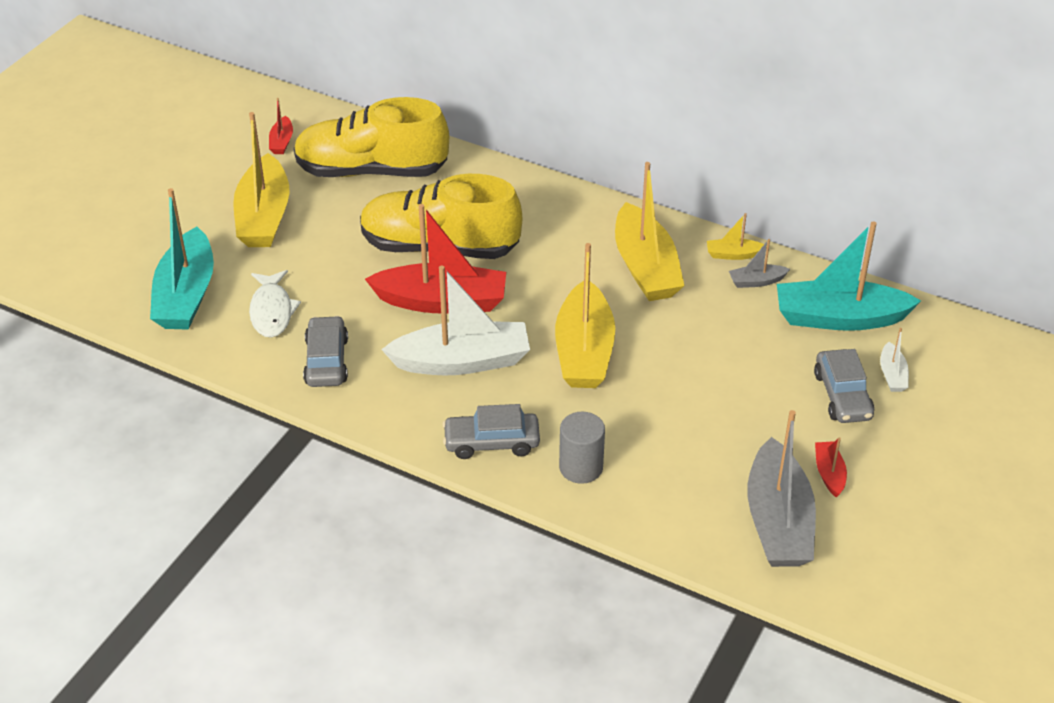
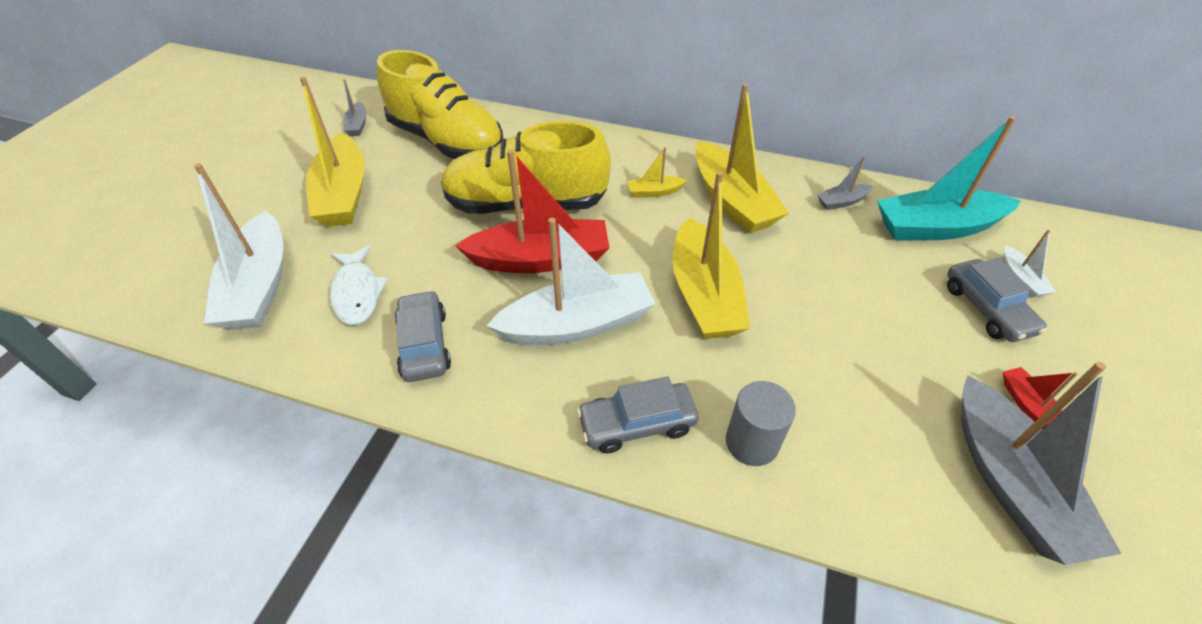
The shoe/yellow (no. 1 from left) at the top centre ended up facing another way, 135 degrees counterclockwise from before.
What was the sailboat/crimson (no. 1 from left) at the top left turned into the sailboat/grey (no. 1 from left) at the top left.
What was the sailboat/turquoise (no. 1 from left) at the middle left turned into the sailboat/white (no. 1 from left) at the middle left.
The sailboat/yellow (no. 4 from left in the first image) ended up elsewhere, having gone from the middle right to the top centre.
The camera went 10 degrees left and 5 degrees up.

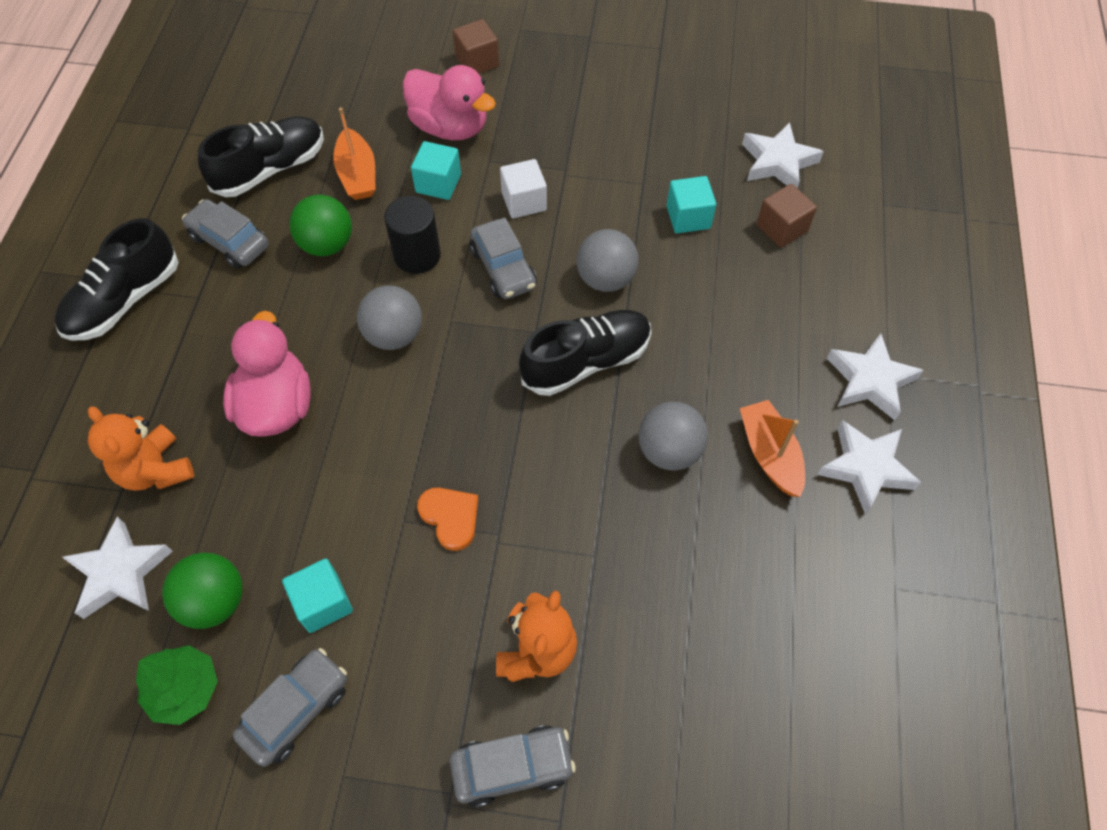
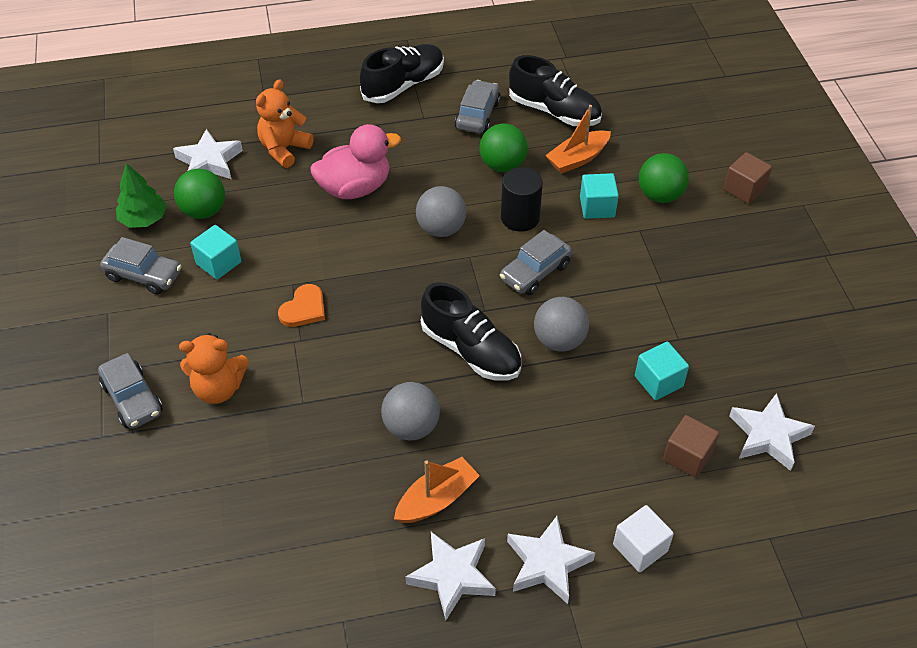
Where the duck/rose-pink (no. 2 from left) stood at the top centre, the sphere/leaf-green (no. 3 from left) came to stand at the top right.
The block/white ended up elsewhere, having gone from the top centre to the bottom right.
The shoe/black (no. 1 from left) at the middle left ended up facing another way, 120 degrees clockwise from before.
The camera went 70 degrees right and 10 degrees down.

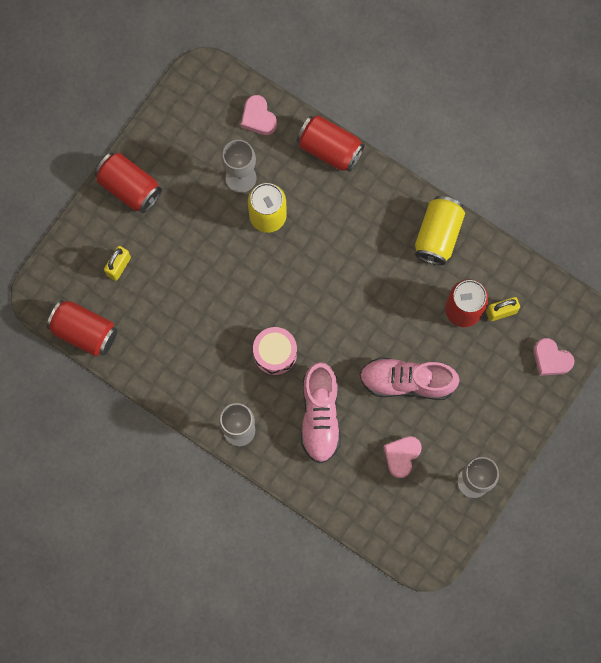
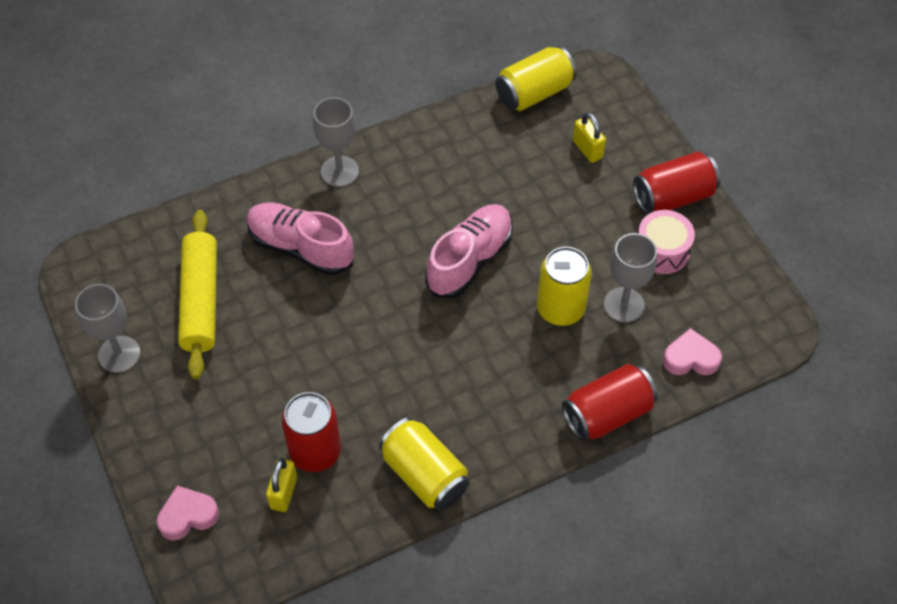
What was the tin/crimson (no. 1 from left) at the middle left turned into the tin/yellow (no. 2 from left) at the top centre.
The drum/rose-pink ended up elsewhere, having gone from the centre to the middle right.
The shoe/rose-pink (no. 2 from left) ended up elsewhere, having gone from the middle right to the centre.
Where the heart shape/rose-pink (no. 2 from left) stood at the bottom right, the rolling pin/yellow came to stand at the middle left.
The camera went 120 degrees right and 20 degrees down.

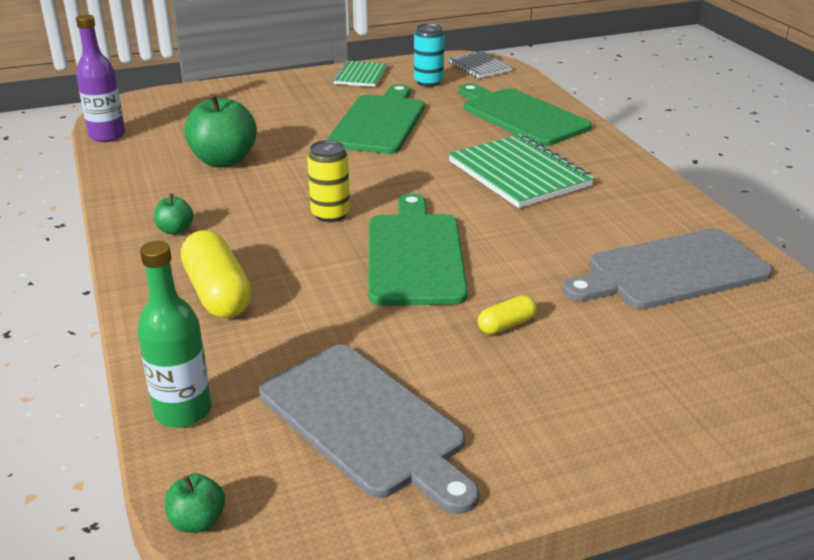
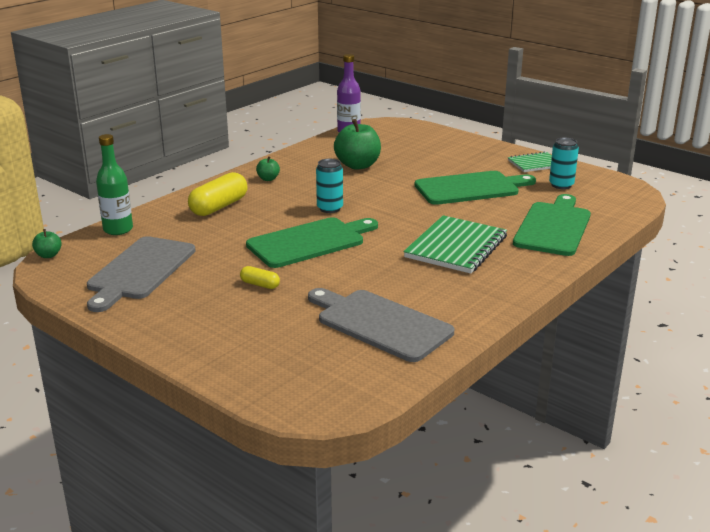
The second view lost the notepad/grey at the top centre.
What was the tin/yellow at the top centre turned into the tin/turquoise (no. 1 from left) at the centre.
The camera went 60 degrees right and 5 degrees down.

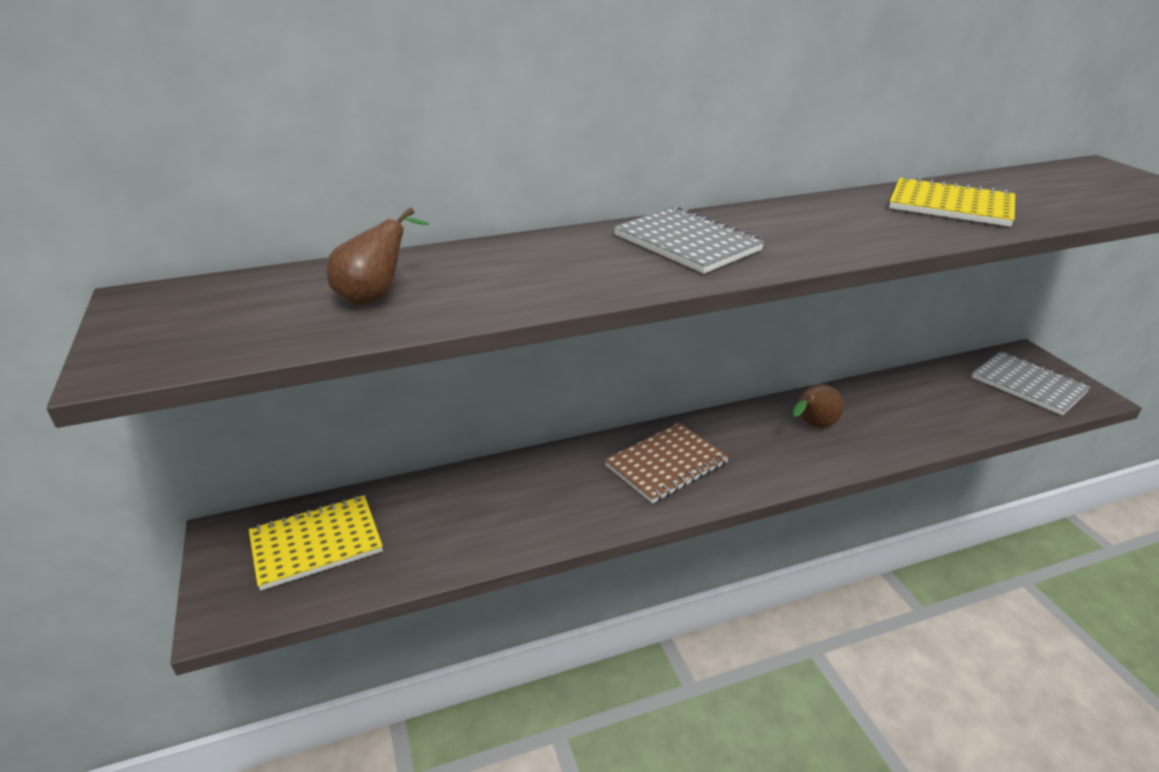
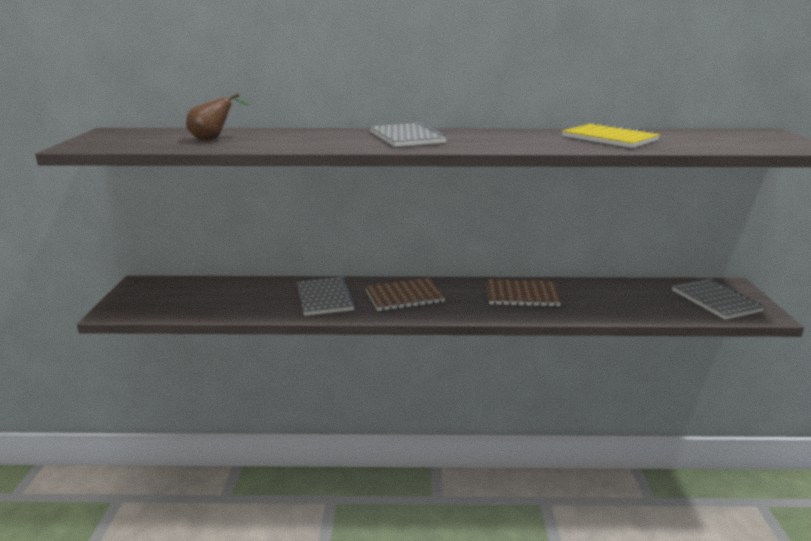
Where the toy pear/brown (no. 2 from left) stood at the middle right, the notepad/brown (no. 2 from left) came to stand at the centre.
The second view lost the notepad/yellow (no. 1 from left) at the bottom left.
The second view gained the notepad/grey (no. 1 from left) at the centre.
The camera went 20 degrees right and 10 degrees down.

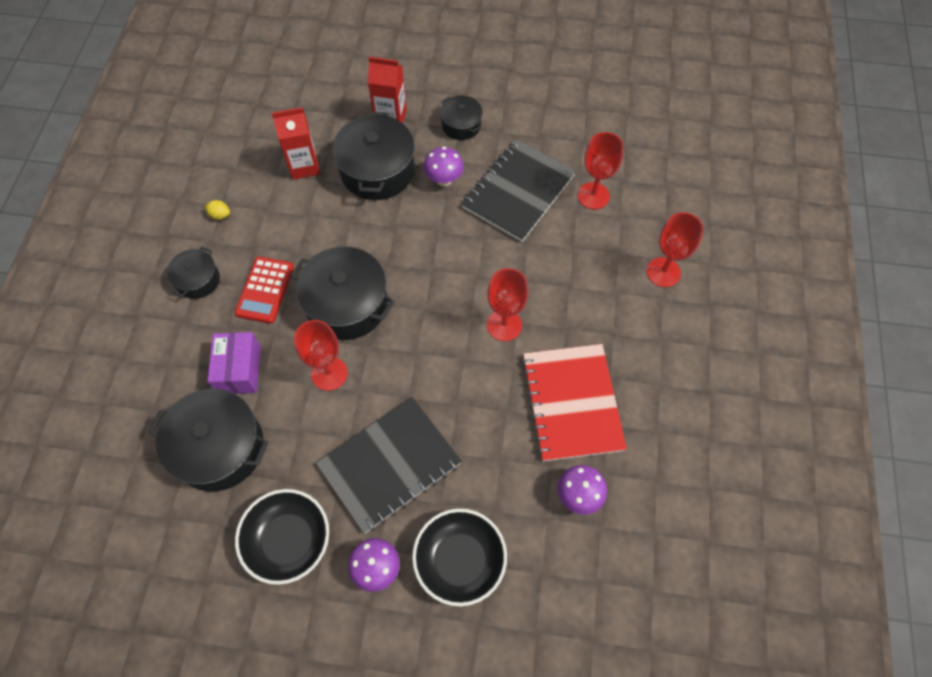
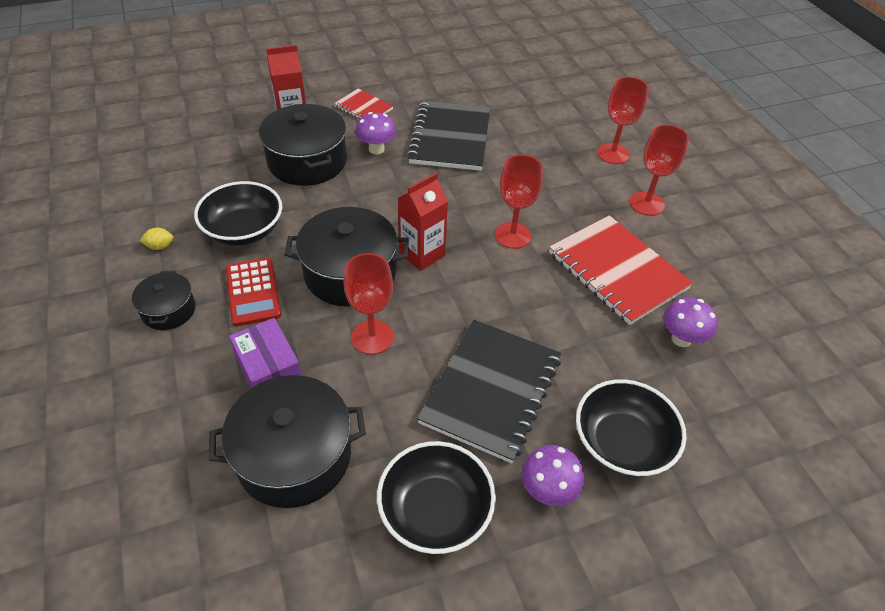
Where the pot/black (no. 5 from left) stood at the top centre, the notepad/crimson (no. 1 from left) came to stand at the top centre.
The milk carton/crimson (no. 1 from left in the first image) ended up elsewhere, having gone from the top left to the centre.
The goblet/crimson (no. 3 from left in the first image) ended up elsewhere, having gone from the top centre to the top right.
The second view gained the serving bowl/black (no. 1 from left) at the middle left.
The camera went 30 degrees left and 15 degrees down.

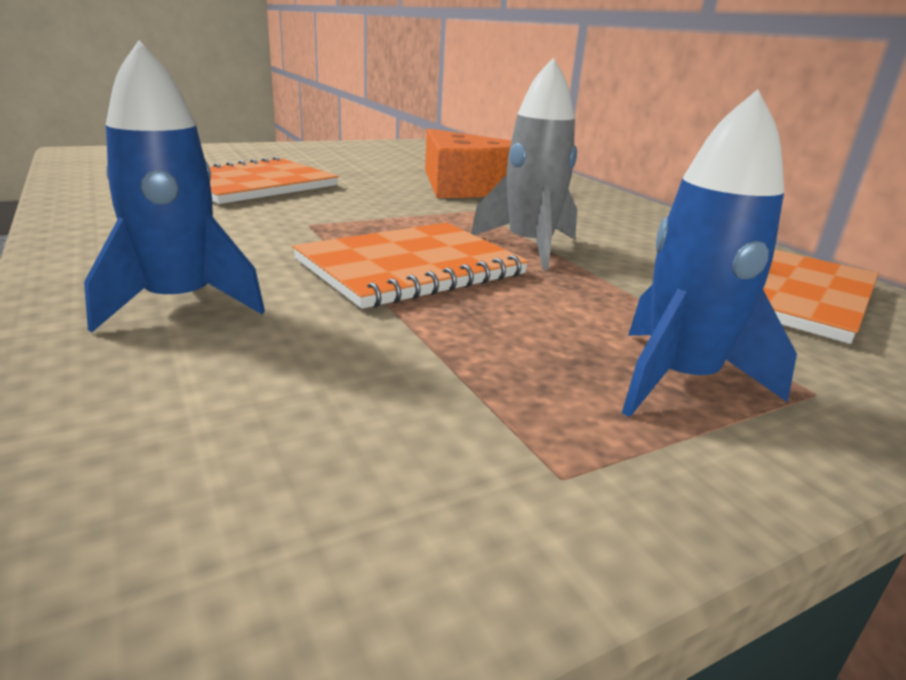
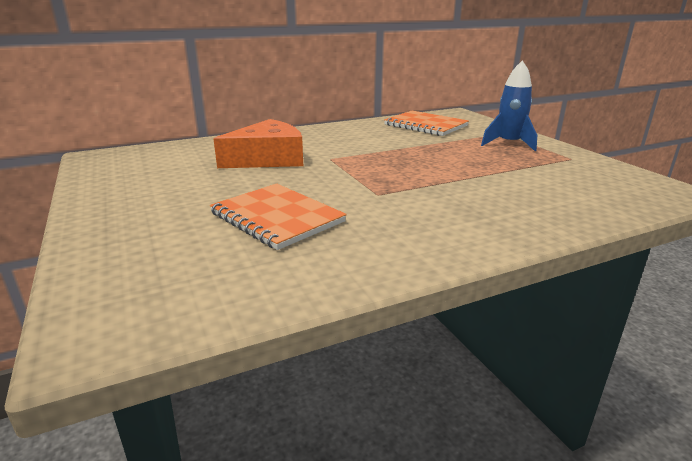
The second view lost the toy rocket/blue (no. 1 from left) at the top left.
The second view lost the toy rocket/grey at the top centre.
The second view lost the notepad/bright orange (no. 2 from left) at the centre.
The camera went 85 degrees left and 0 degrees up.

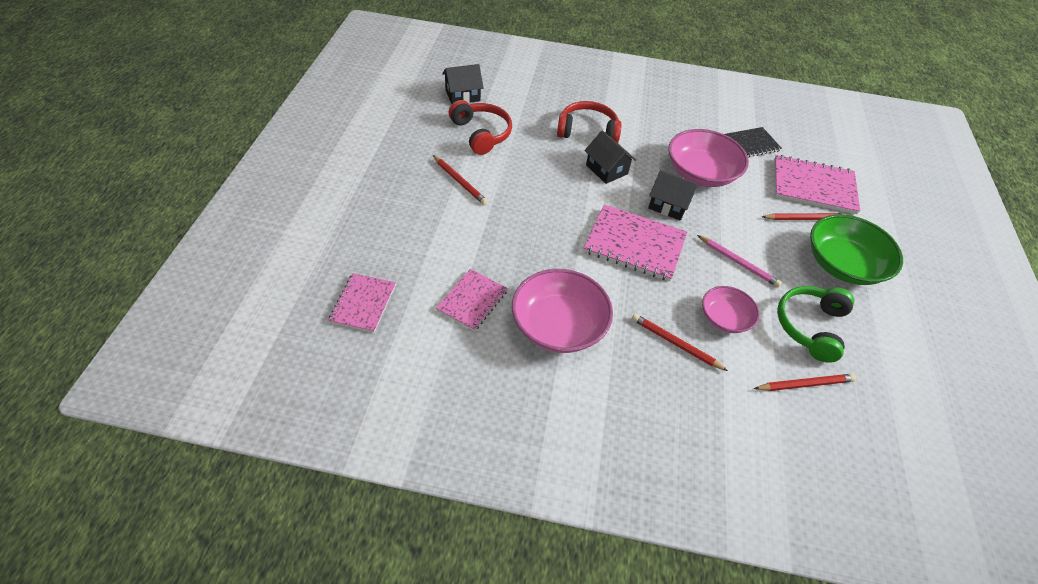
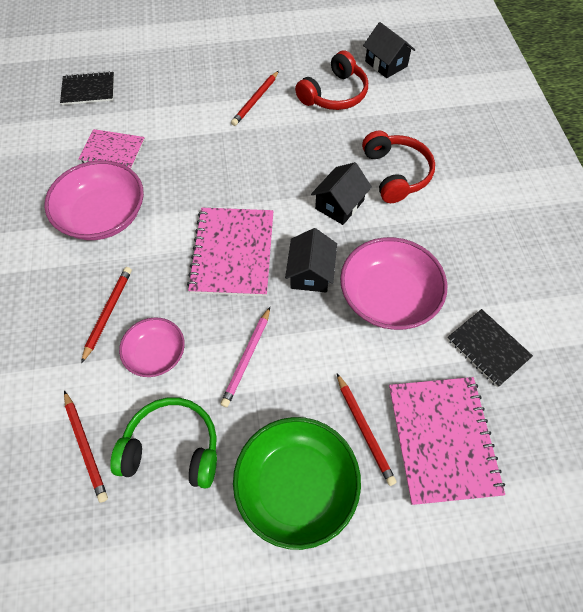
What was the notepad/rose-pink (no. 1 from left) at the centre turned into the notepad/black (no. 1 from left) at the top left.
The camera went 75 degrees right and 10 degrees up.

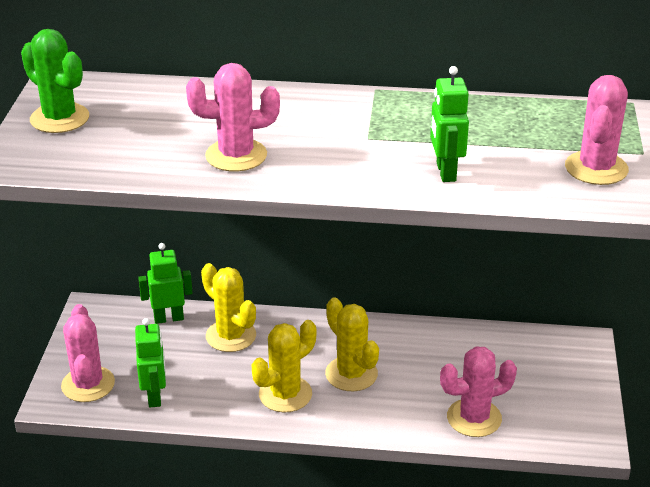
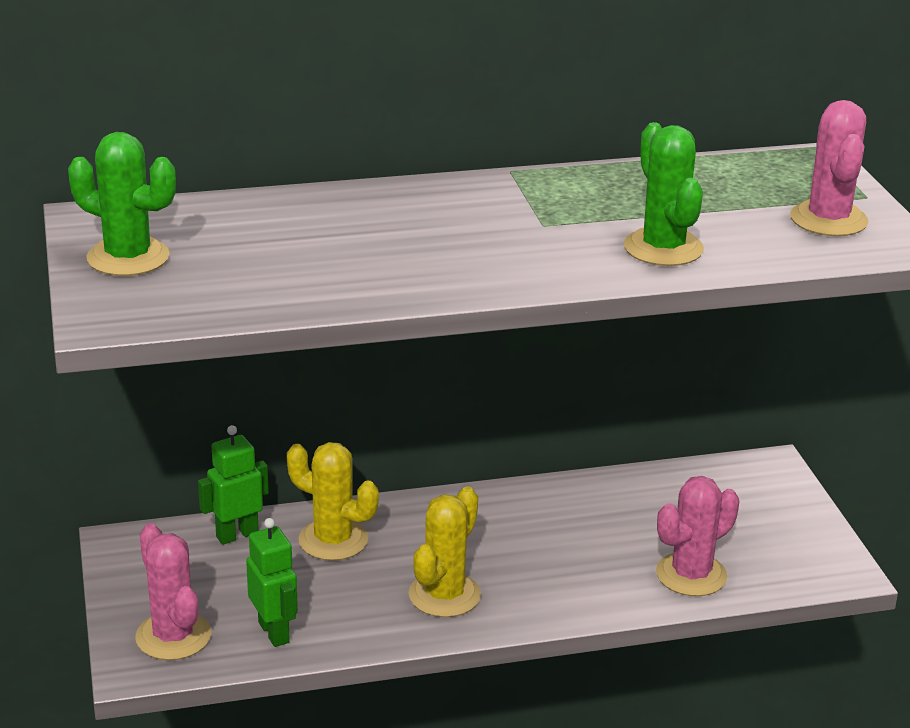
The second view lost the cactus/rose-pink (no. 2 from left) at the top centre.
Where the robot figure/leaf-green (no. 3 from left) stood at the top right, the cactus/leaf-green (no. 2 from left) came to stand at the top right.
The second view lost the cactus/yellow (no. 3 from left) at the bottom centre.
The camera went 20 degrees left and 5 degrees down.

